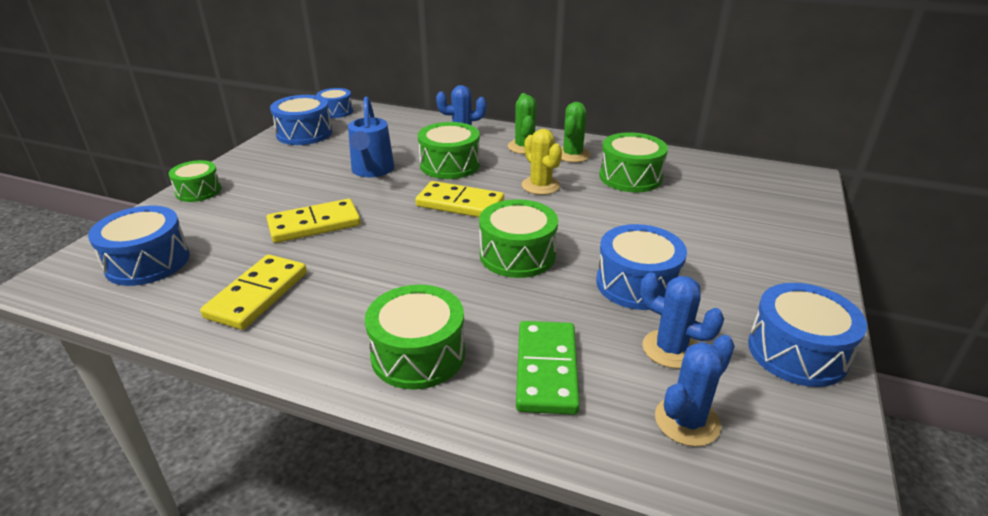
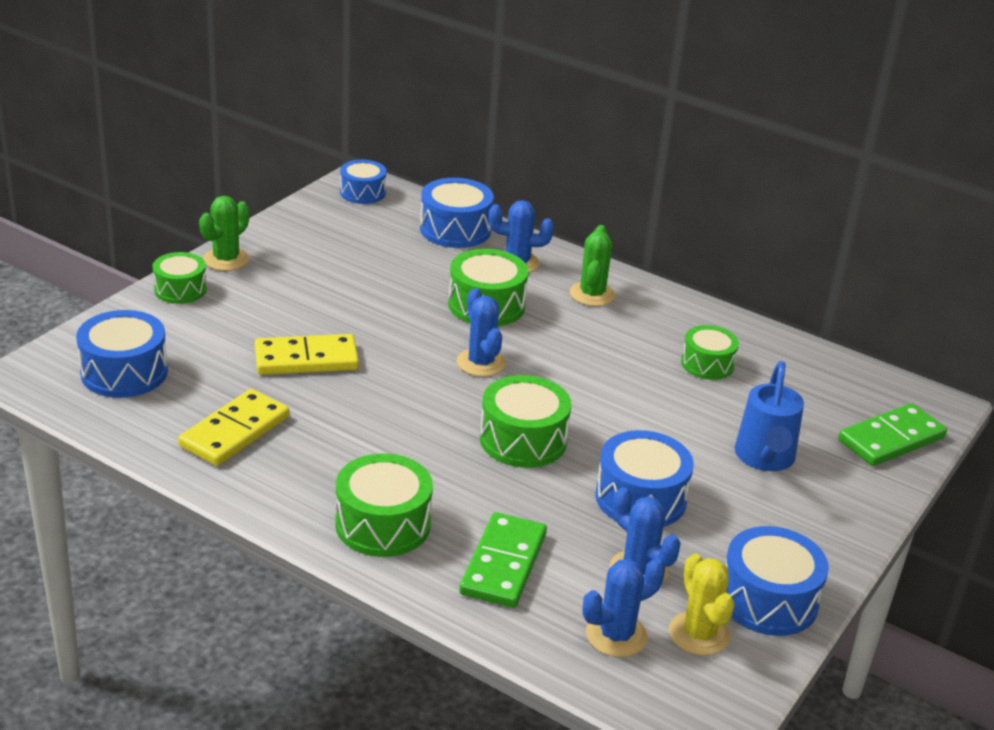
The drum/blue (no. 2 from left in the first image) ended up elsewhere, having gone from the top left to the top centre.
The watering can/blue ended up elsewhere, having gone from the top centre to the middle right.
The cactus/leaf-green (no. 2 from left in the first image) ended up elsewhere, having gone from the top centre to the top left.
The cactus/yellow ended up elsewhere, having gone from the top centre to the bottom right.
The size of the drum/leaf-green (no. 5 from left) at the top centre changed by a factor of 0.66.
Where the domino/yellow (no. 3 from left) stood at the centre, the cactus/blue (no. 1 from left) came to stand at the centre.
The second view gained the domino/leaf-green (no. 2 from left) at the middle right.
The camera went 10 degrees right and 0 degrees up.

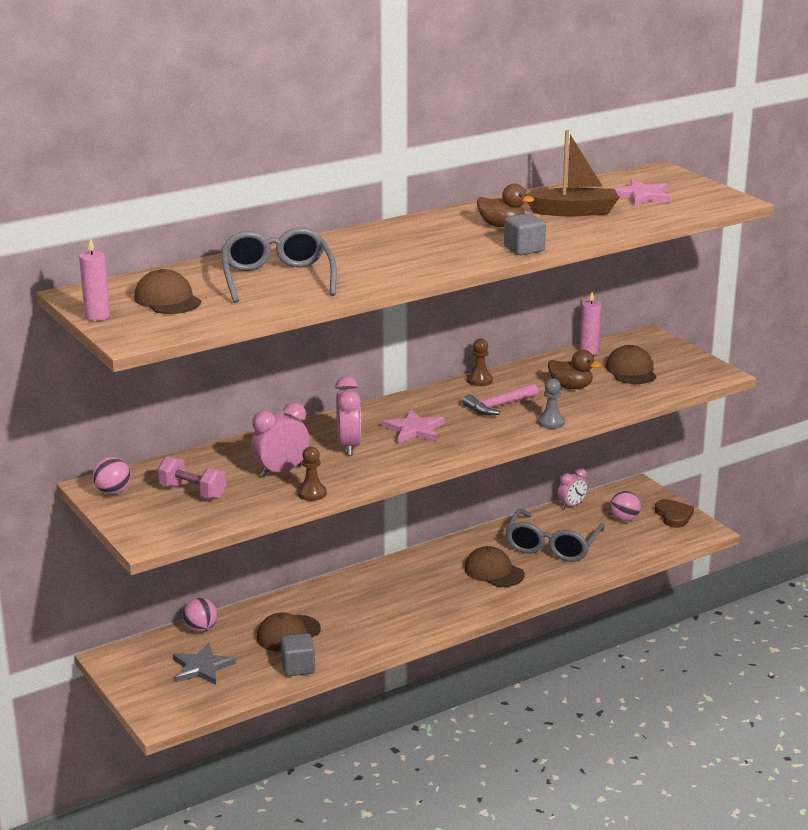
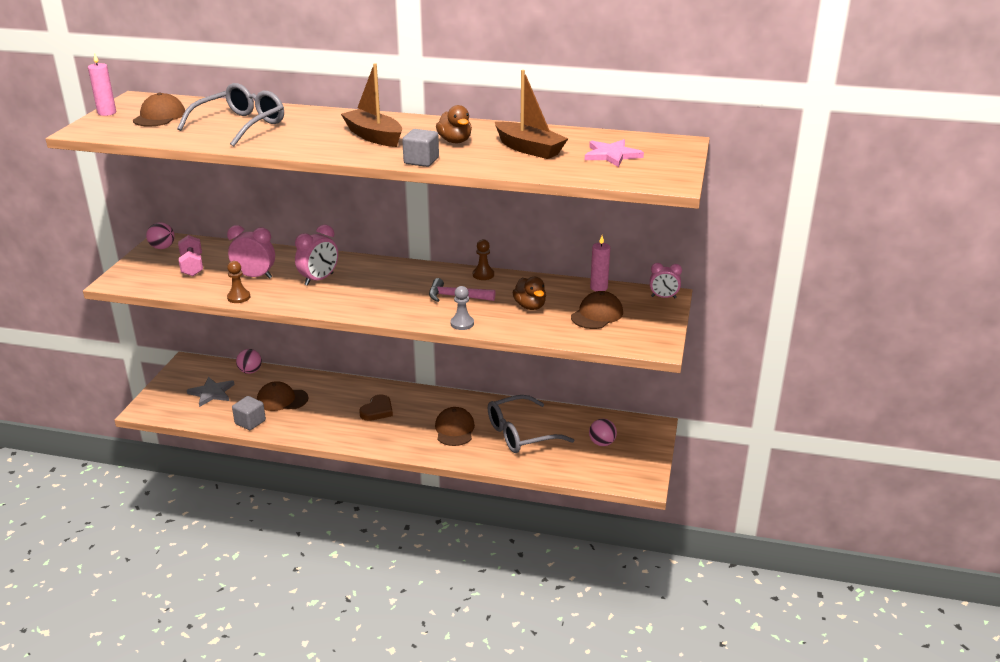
The second view lost the star/rose-pink (no. 1 from left) at the centre.
The clock/rose-pink (no. 3 from left) ended up elsewhere, having gone from the middle right to the centre.
The heart shape/brown ended up elsewhere, having gone from the middle right to the centre.
The second view gained the sailboat/brown (no. 1 from left) at the top centre.
The camera went 45 degrees right and 5 degrees up.

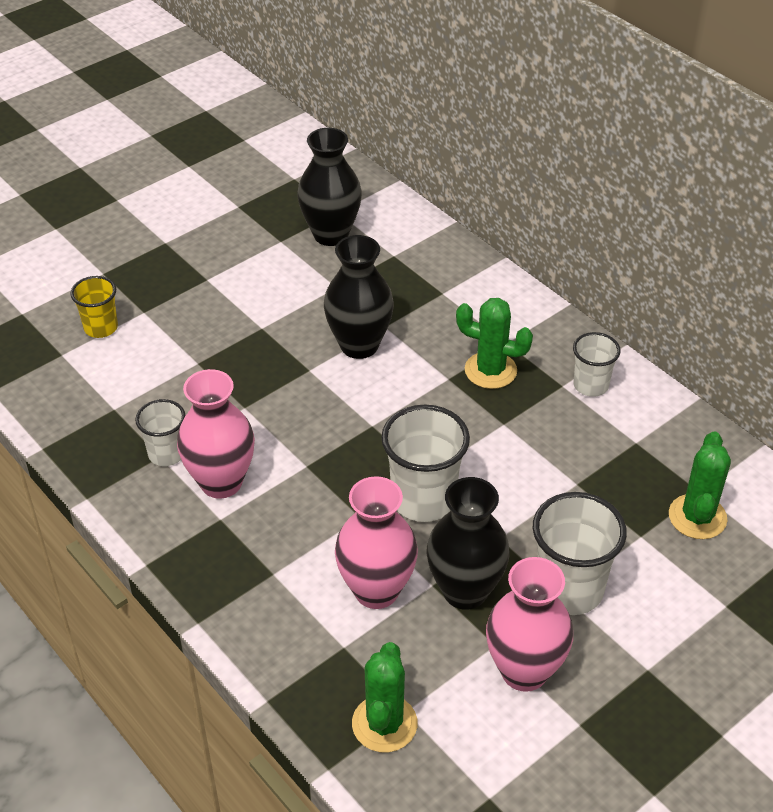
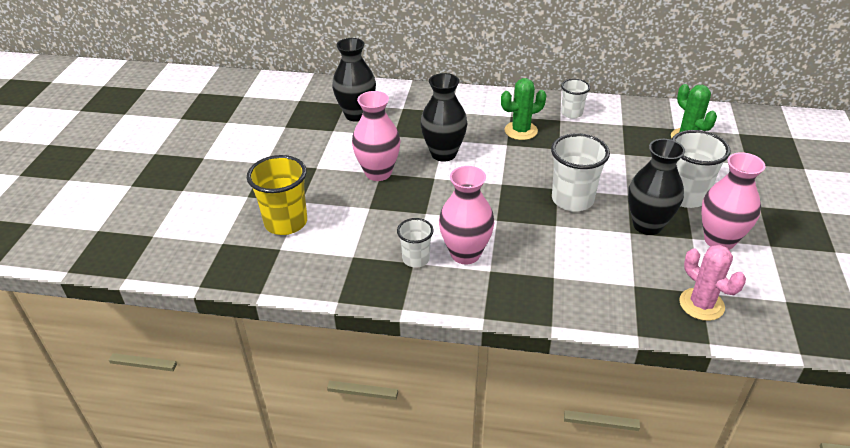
The size of the cup/yellow at the middle left changed by a factor of 1.69.
The tall vase/rose-pink (no. 2 from left in the first image) ended up elsewhere, having gone from the bottom centre to the top centre.
What was the cactus/leaf-green (no. 1 from left) at the bottom centre turned into the cactus/rose-pink at the middle right.
The camera went 40 degrees left and 5 degrees down.

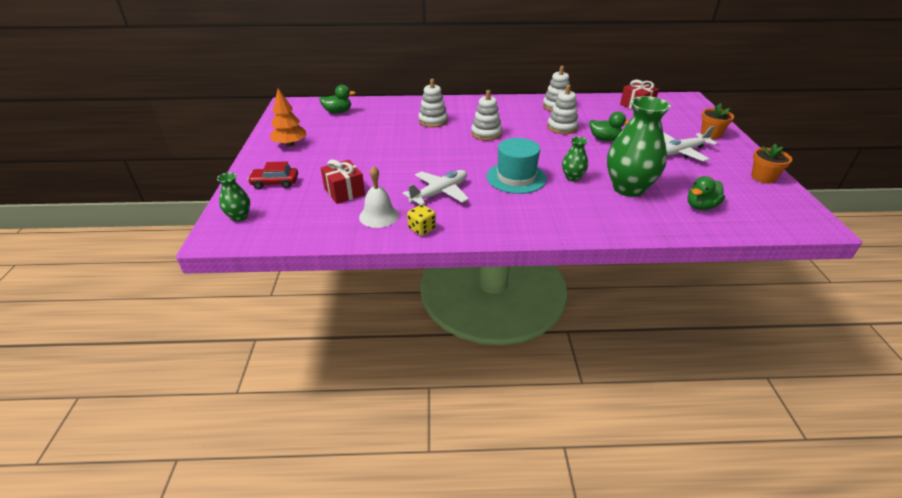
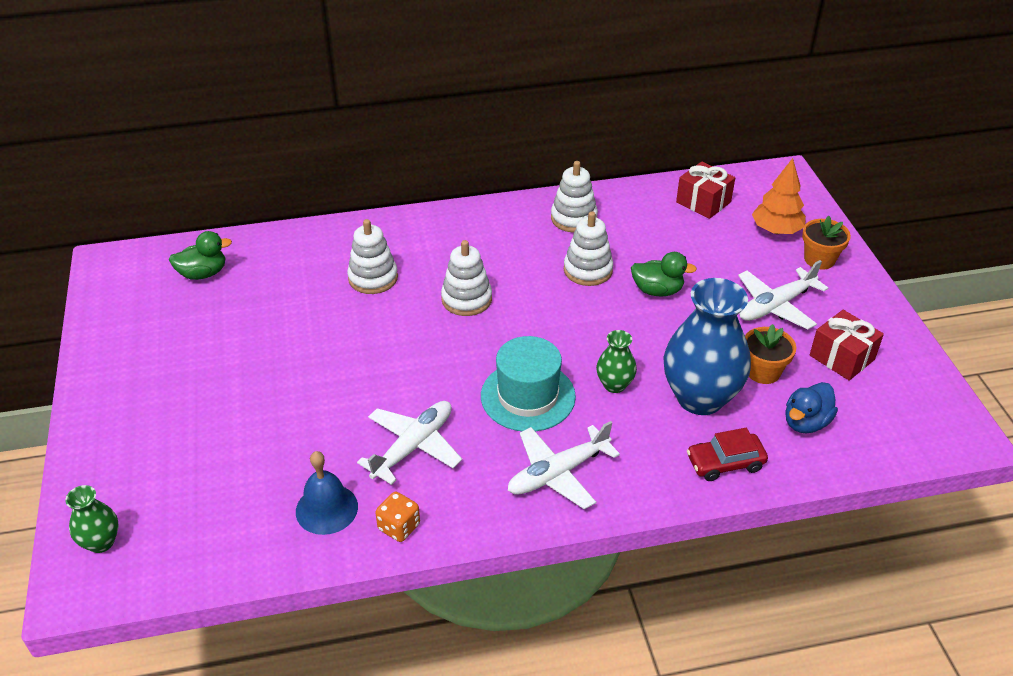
The fir tree/bright orange ended up elsewhere, having gone from the top left to the top right.
What was the tall vase/leaf-green (no. 3 from left) at the top right turned into the tall vase/blue at the middle right.
The plant pot/bright orange (no. 2 from left in the first image) ended up elsewhere, having gone from the top right to the middle right.
The present/crimson (no. 1 from left in the first image) ended up elsewhere, having gone from the centre to the middle right.
The automobile/crimson ended up elsewhere, having gone from the middle left to the bottom right.
What was the hand bell/white at the centre turned into the hand bell/blue at the bottom left.
What was the duck/leaf-green (no. 3 from left) at the middle right turned into the duck/blue at the middle right.
What was the game die/yellow at the centre turned into the game die/bright orange at the bottom centre.
The second view gained the toy plane/white (no. 2 from left) at the bottom centre.
The camera went 10 degrees left and 5 degrees up.

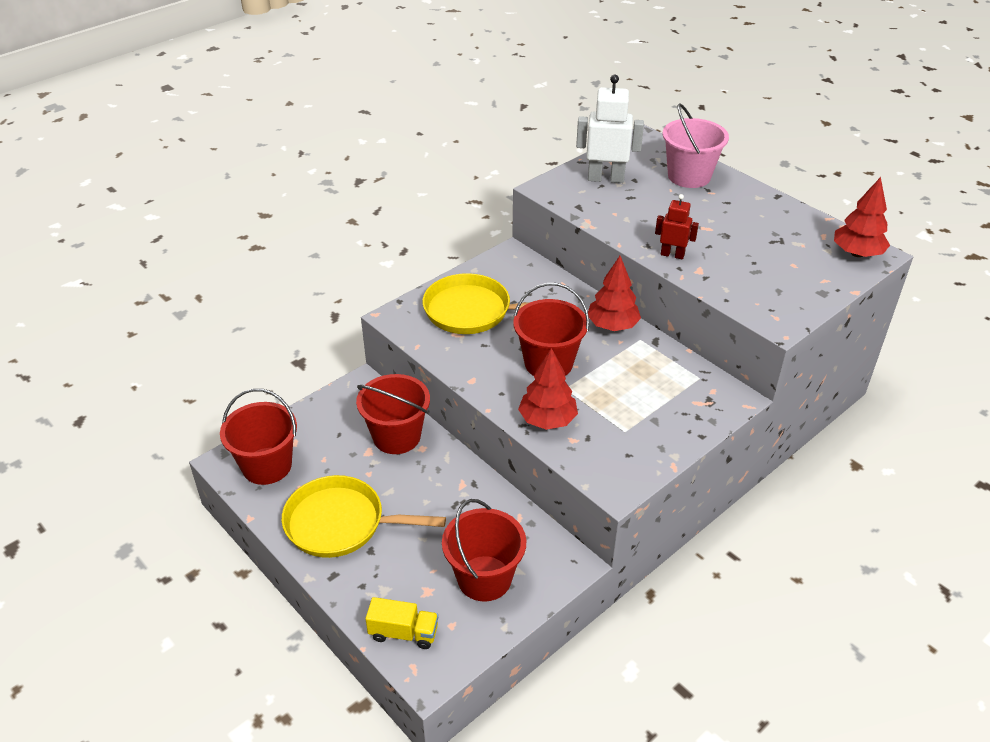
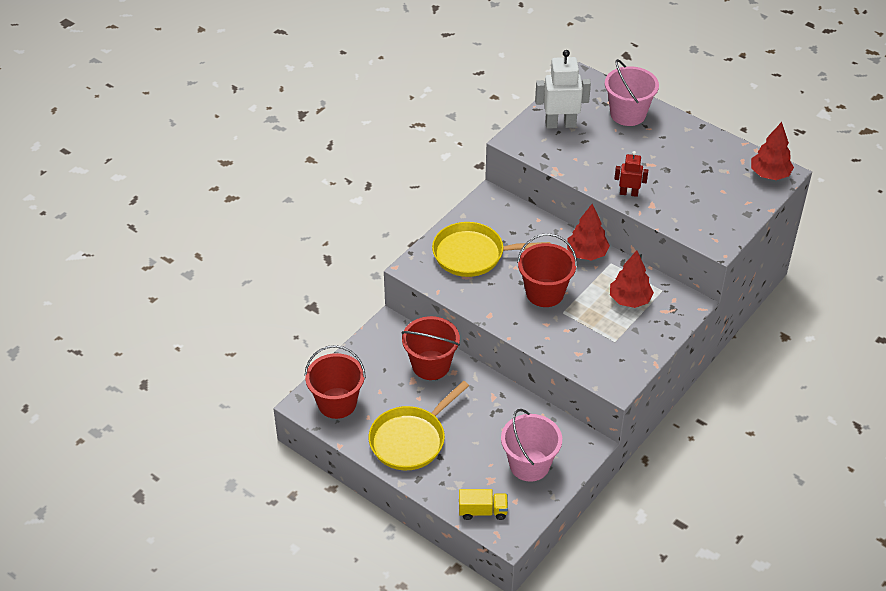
The fir tree/crimson (no. 1 from left in the first image) ended up elsewhere, having gone from the centre to the middle right.
The skillet/yellow (no. 1 from left) at the bottom centre ended up facing another way, 45 degrees counterclockwise from before.
What was the sand bucket/crimson (no. 3 from left) at the bottom centre turned into the sand bucket/rose-pink (no. 1 from left) at the bottom centre.
The camera went 10 degrees left and 5 degrees up.

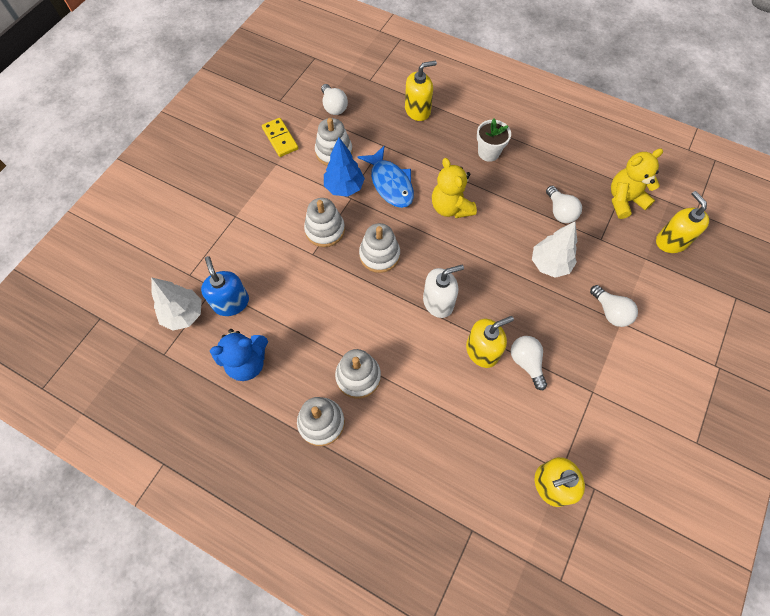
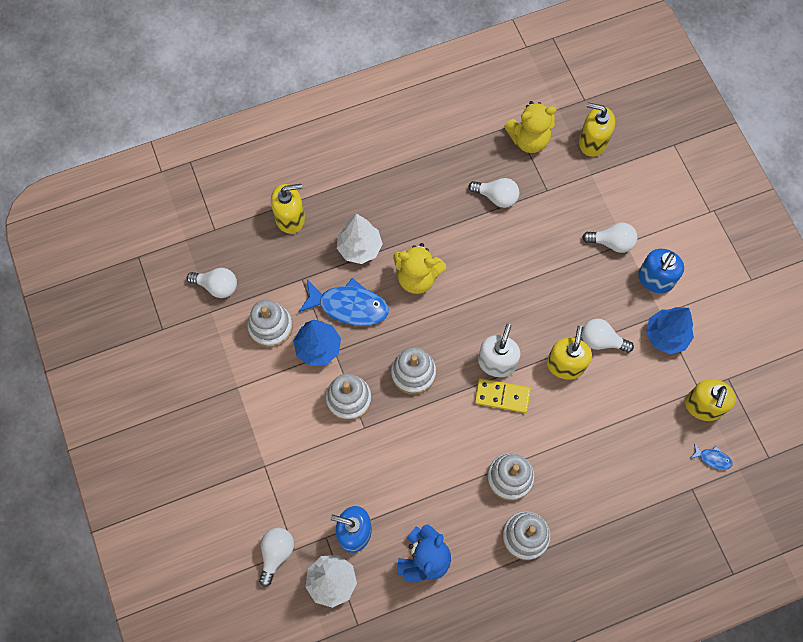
The pump bottle/yellow (no. 1 from left) at the top centre ended up facing another way, 60 degrees clockwise from before.
The domino/yellow ended up elsewhere, having gone from the top centre to the centre.
The second view lost the plant pot/white at the top centre.
The teddy bear/yellow (no. 2 from left) at the top right ended up facing another way, 120 degrees counterclockwise from before.
The fir tree/white (no. 2 from left) ended up elsewhere, having gone from the middle right to the centre.
The second view gained the pump bottle/blue (no. 2 from left) at the middle right.
The second view gained the fir tree/blue (no. 2 from left) at the middle right.
The second view gained the fish figure/blue (no. 2 from left) at the bottom right.
The second view gained the bulb/white (no. 2 from left) at the bottom centre.
The camera went 50 degrees left and 5 degrees up.

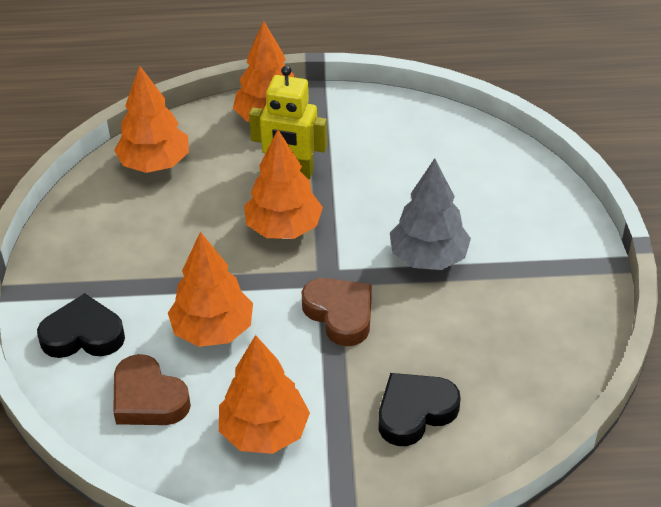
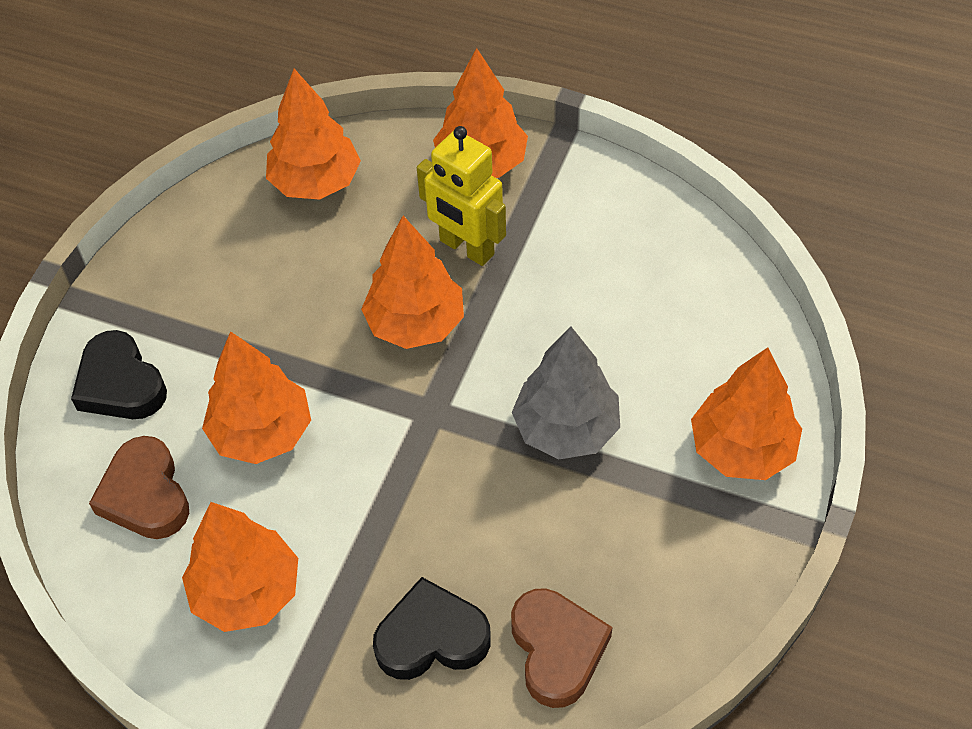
The heart shape/brown (no. 2 from left) ended up elsewhere, having gone from the centre to the bottom centre.
The heart shape/black (no. 1 from left) at the middle left ended up facing another way, 150 degrees counterclockwise from before.
The second view gained the fir tree/bright orange (no. 6 from left) at the middle right.
The camera went 25 degrees right and 10 degrees up.

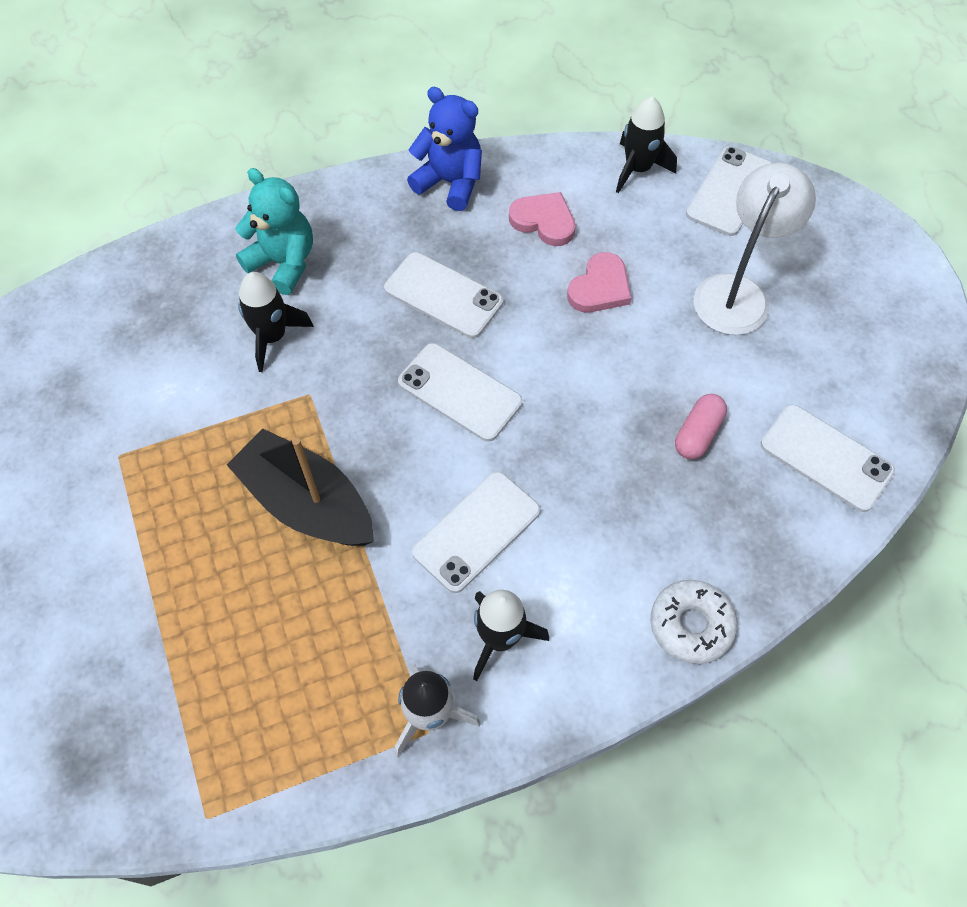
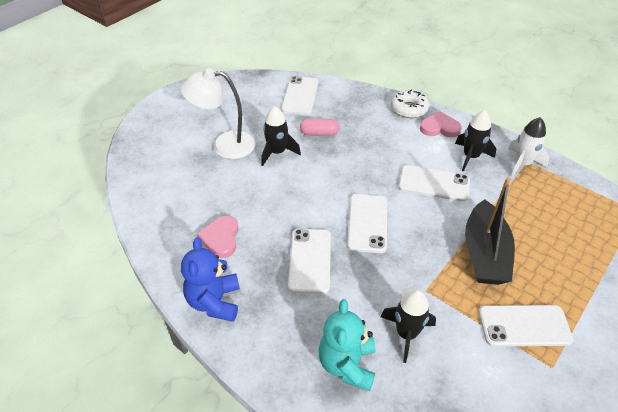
The toy rocket/black (no. 3 from left in the first image) ended up elsewhere, having gone from the top right to the top centre.
The smartphone/white (no. 4 from left in the first image) ended up elsewhere, having gone from the top right to the bottom right.
The heart shape/rose-pink (no. 2 from left) ended up elsewhere, having gone from the top centre to the top right.
The camera went 120 degrees left and 15 degrees down.

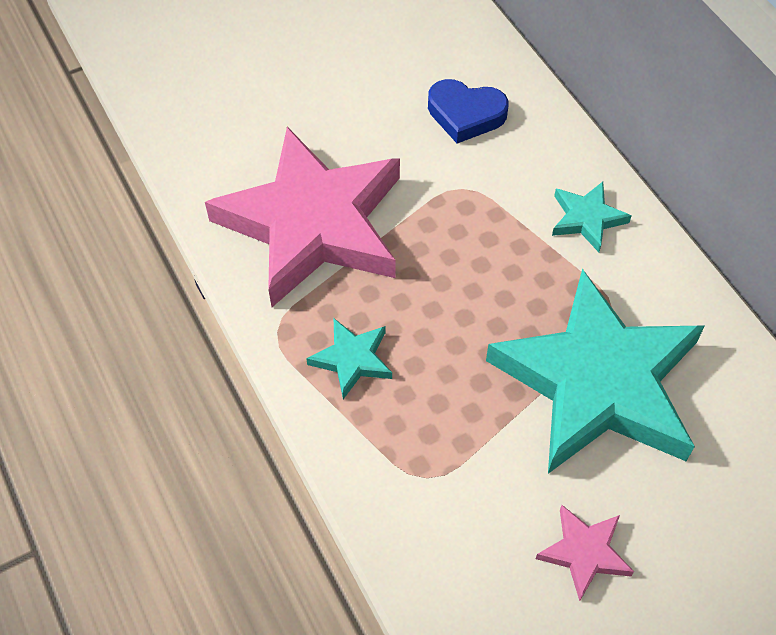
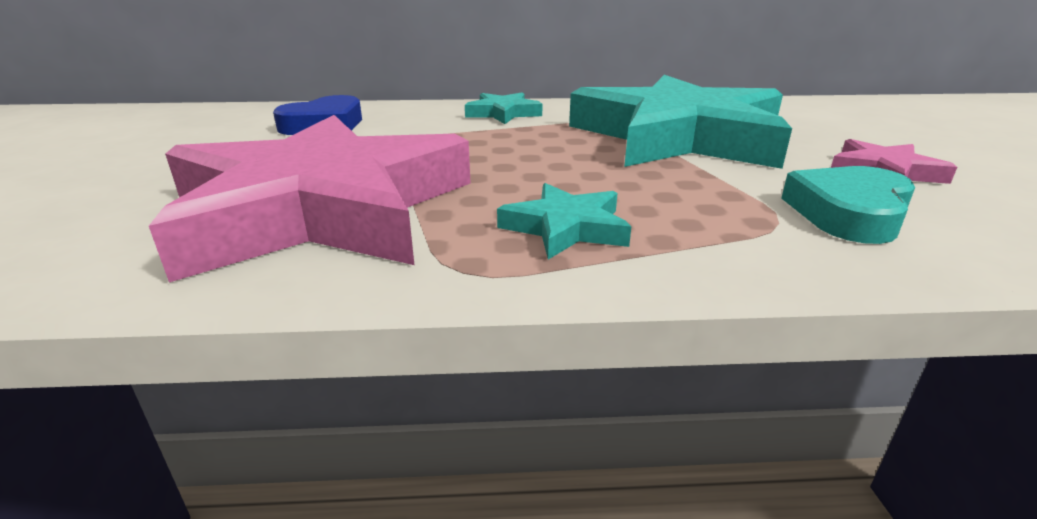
The second view gained the heart shape/turquoise at the middle right.
The camera went 65 degrees left and 30 degrees down.

